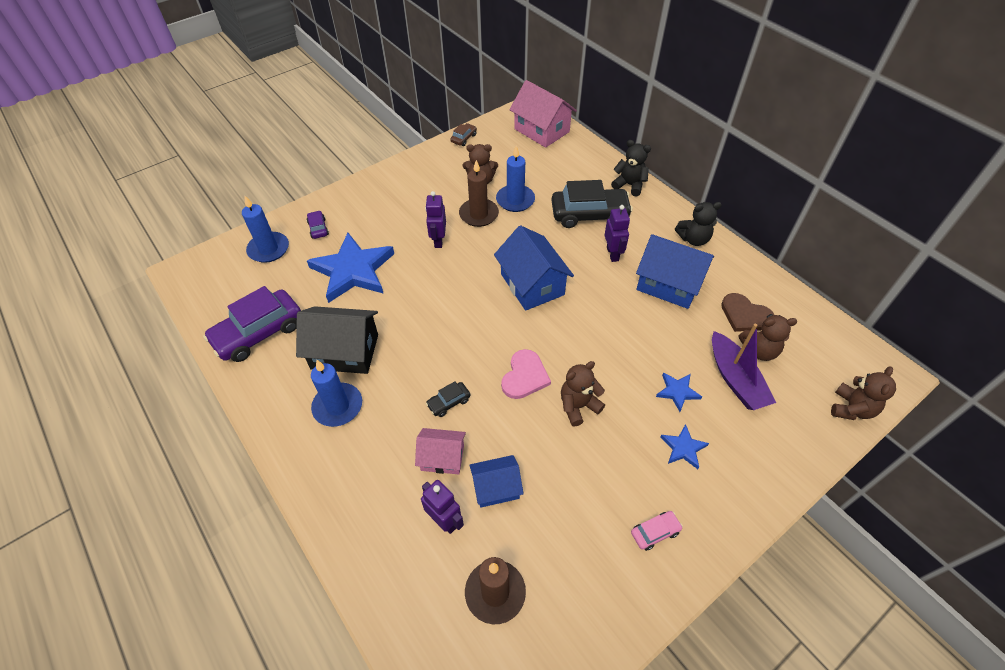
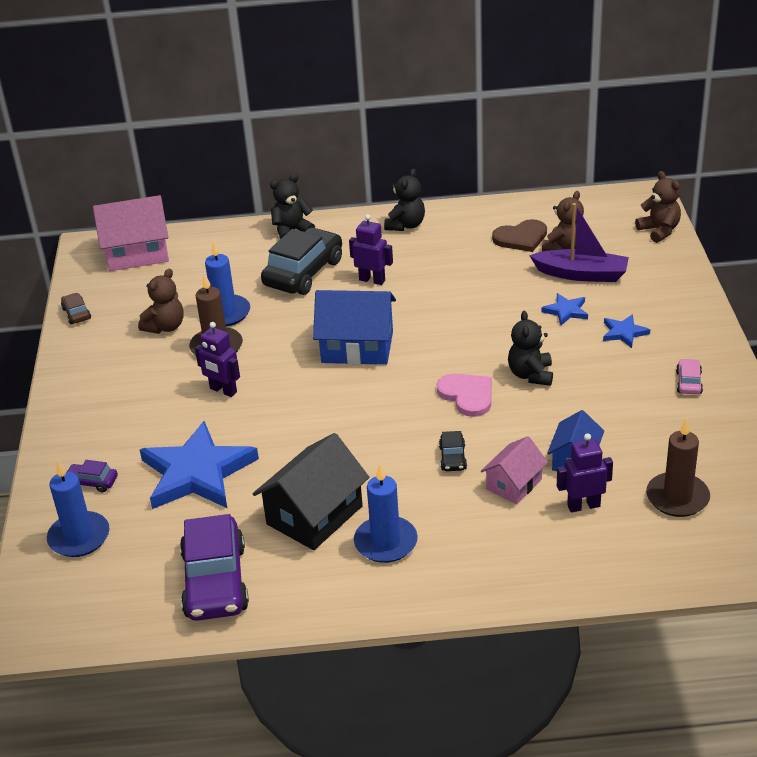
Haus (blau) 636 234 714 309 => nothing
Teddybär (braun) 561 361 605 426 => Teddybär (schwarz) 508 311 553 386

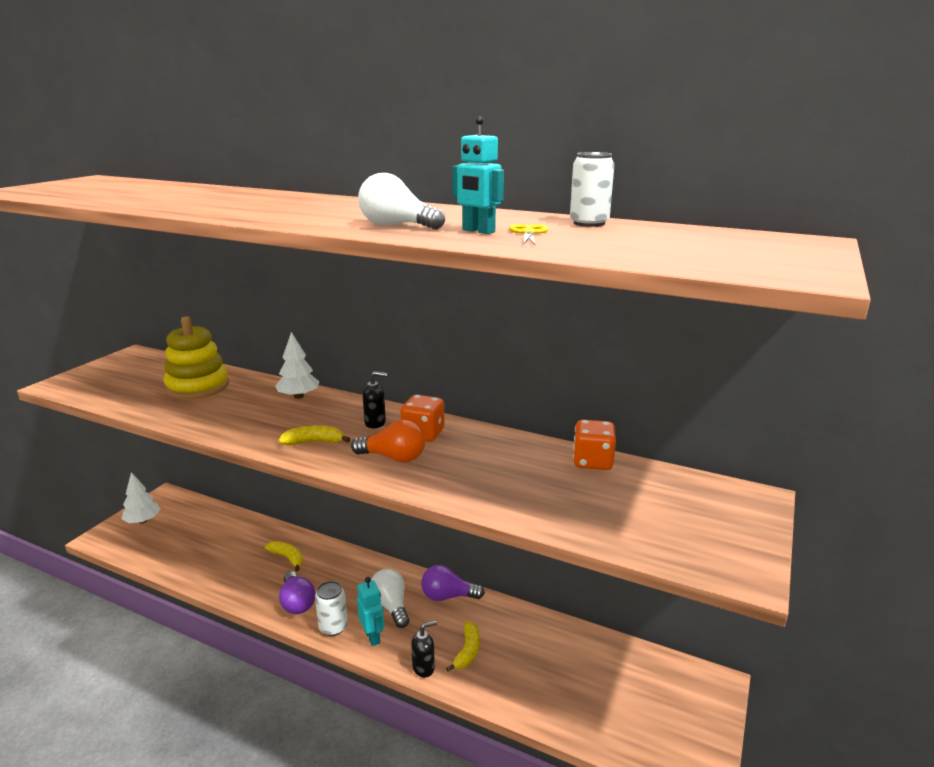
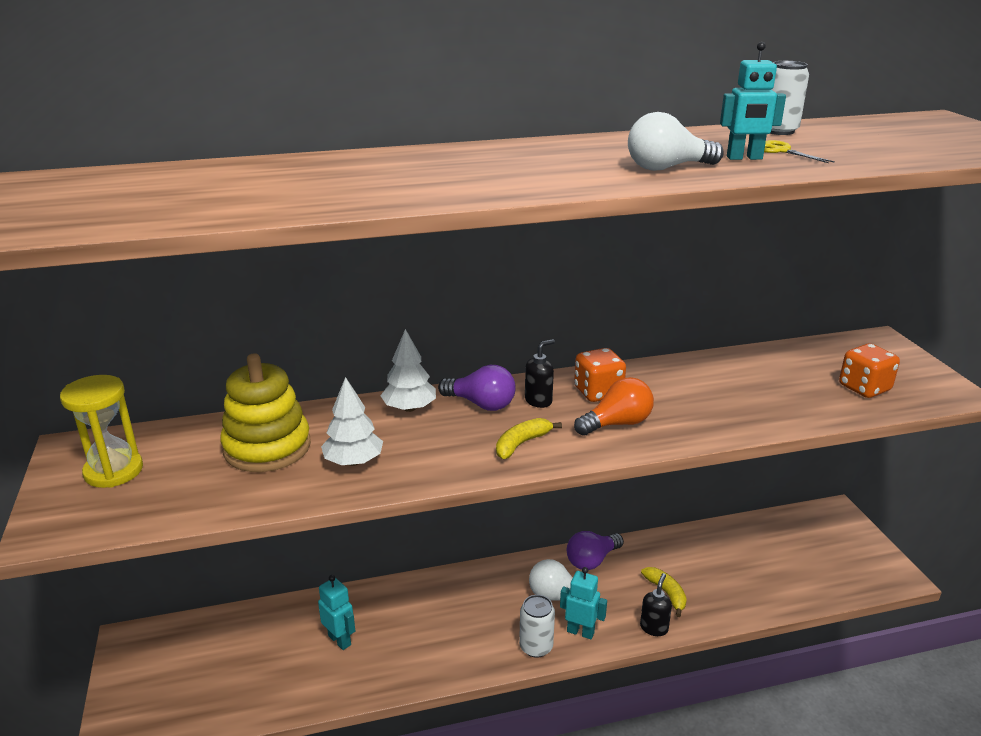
Spielwürfel (orange) 573 420 616 470 => Spielwürfel (orange) 839 343 900 398, move
Baum (weiß) 122 472 161 523 => Baum (weiß) 321 377 383 466, move
Banane (gelb) 265 541 303 572 => nothing
Glühbirne (lila) 279 571 316 614 => Glühbirne (lila) 438 365 516 411, move
nothing => Sanduhr (gelb) 60 375 143 488
nothing => Roboter (türkis) 318 575 355 650

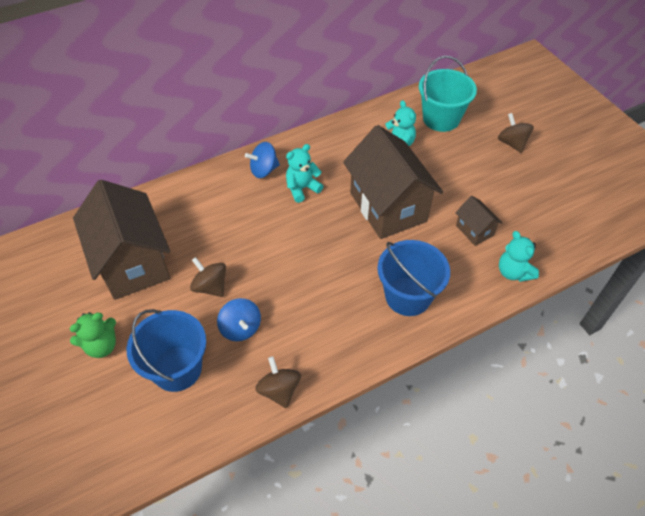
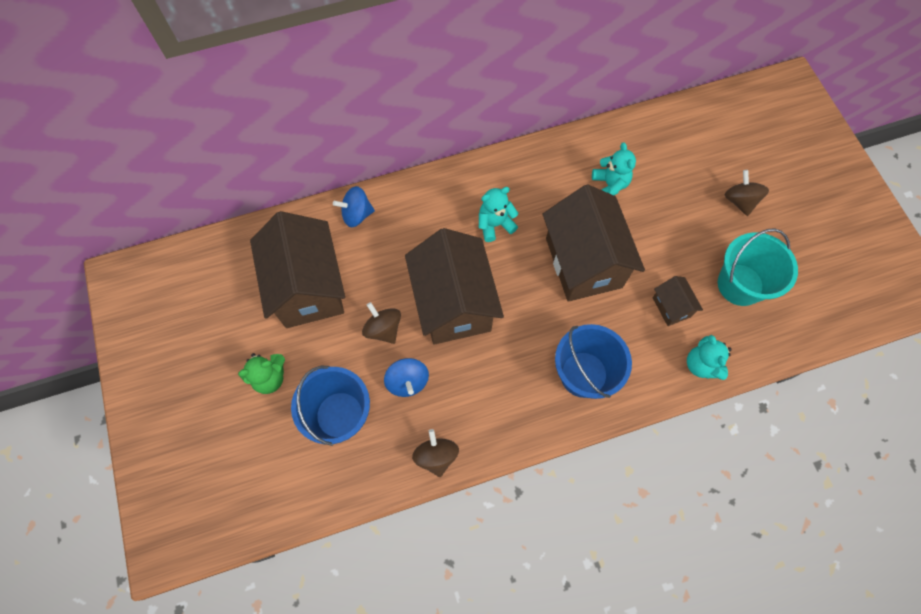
Eimer (türkis) 419 56 477 132 => Eimer (türkis) 718 228 798 306, move
Kreisel (blau) 245 142 280 178 => Kreisel (blau) 333 186 375 227, move
nothing => Haus (braun) 405 228 504 345

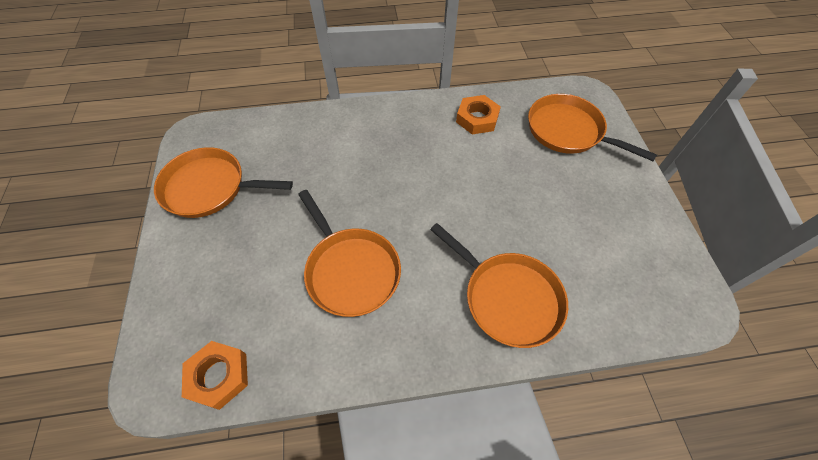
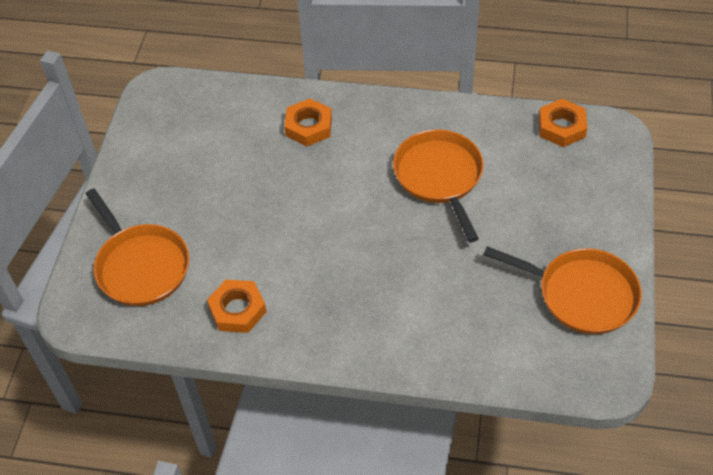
Pfanne (orange) 430 223 568 348 => Sechskantmutter (orange) 284 99 332 146

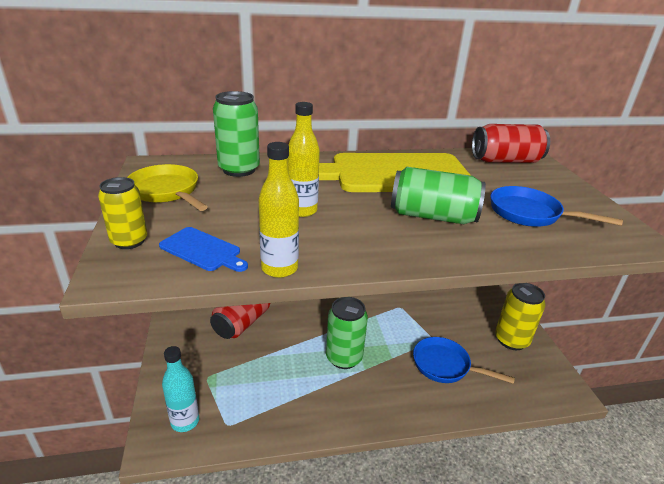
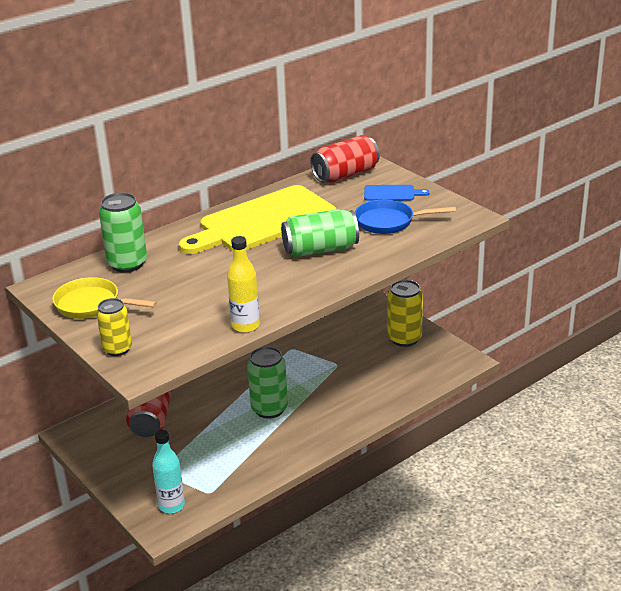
Flasche (gelb) 288 102 320 217 => nothing
Schneidebrett (blau) 159 227 248 272 => Schneidebrett (blau) 364 185 430 201, move
Pfanne (blau) 413 337 515 384 => nothing

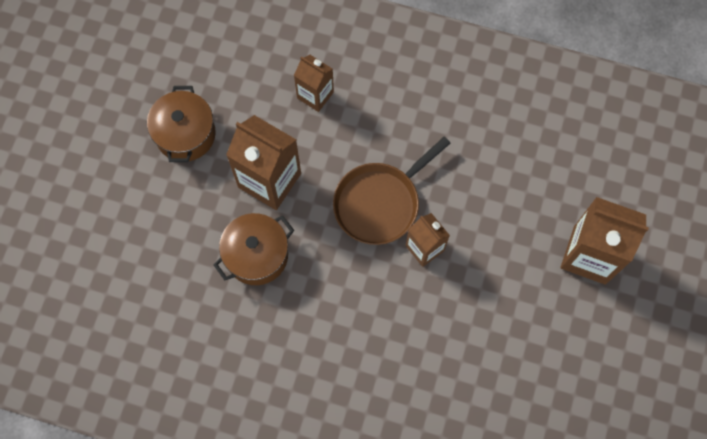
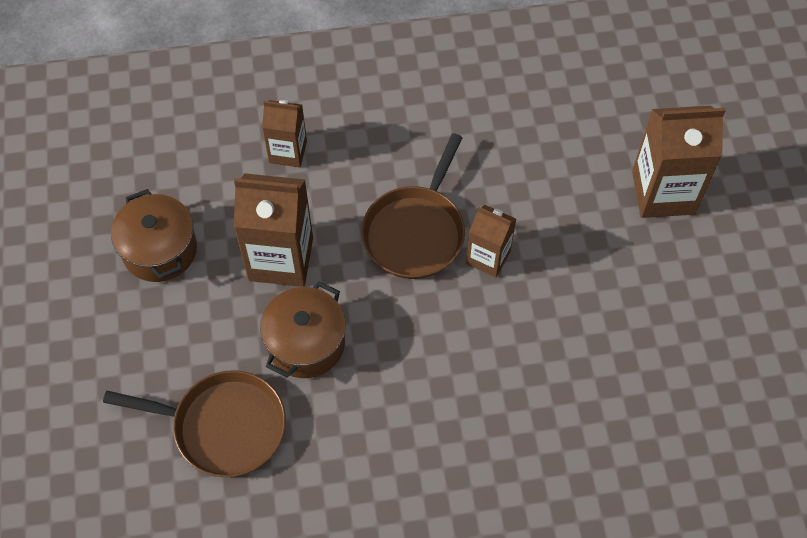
nothing => Pfanne (braun) 103 370 286 477

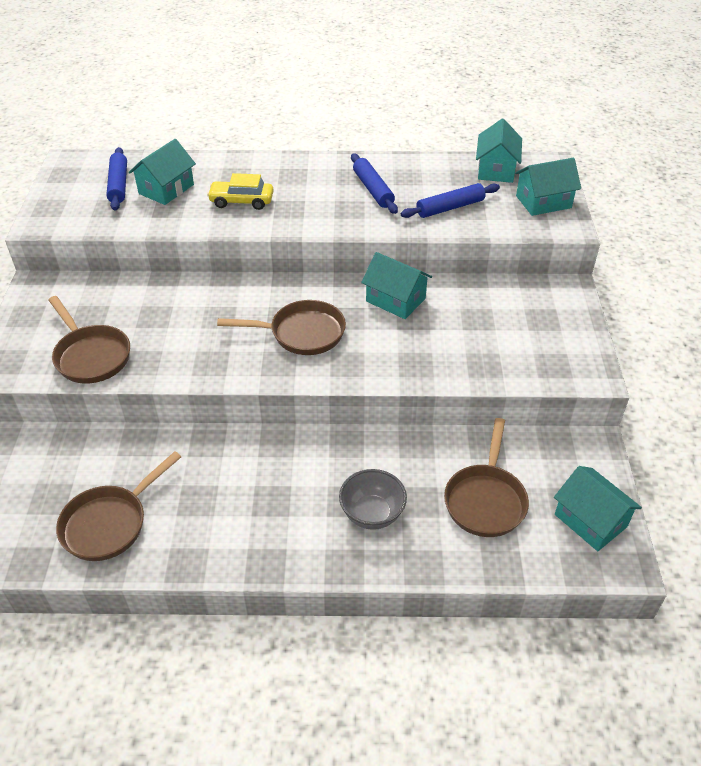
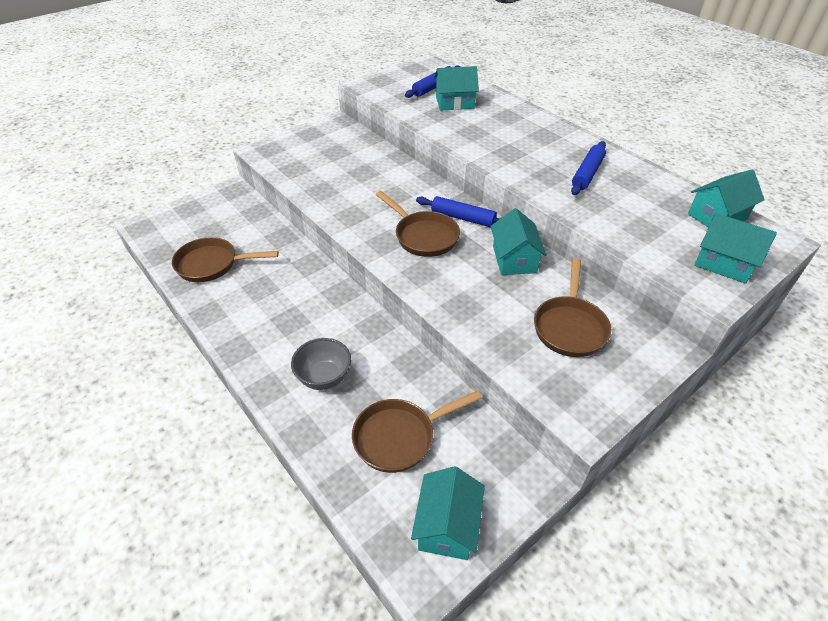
Auto (gelb) 207 173 274 210 => nothing
Nudelholz (blau) 401 183 500 218 => Nudelholz (blau) 416 196 500 227, move
Pfanne (braun) 49 296 130 384 => Pfanne (braun) 534 258 611 357, move

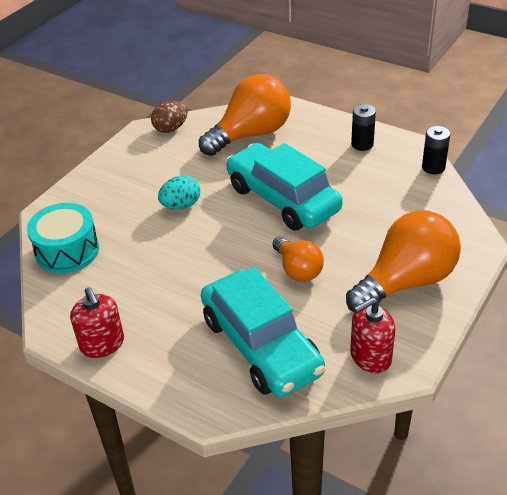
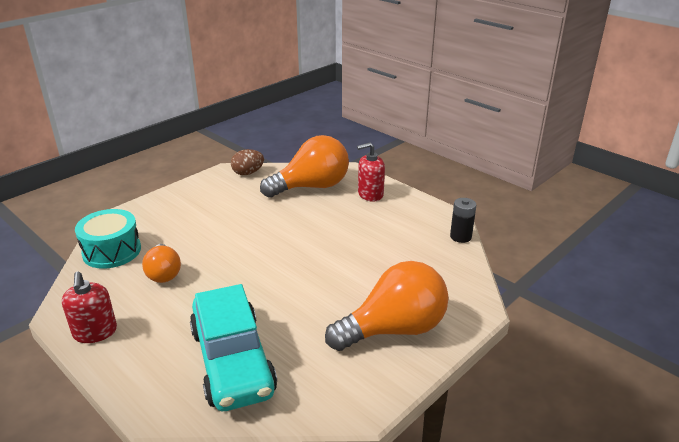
Batterie (schwarz) 351 104 376 151 => nothing
Auto (türkis) 226 143 343 230 => nothing
Ei (türkis) 158 175 200 210 => nothing
Glühbirne (orange) 273 237 324 282 => Glühbirne (orange) 142 244 181 283, move
Seifenspender (rot) 350 298 395 373 => Seifenspender (rot) 357 142 385 202, move

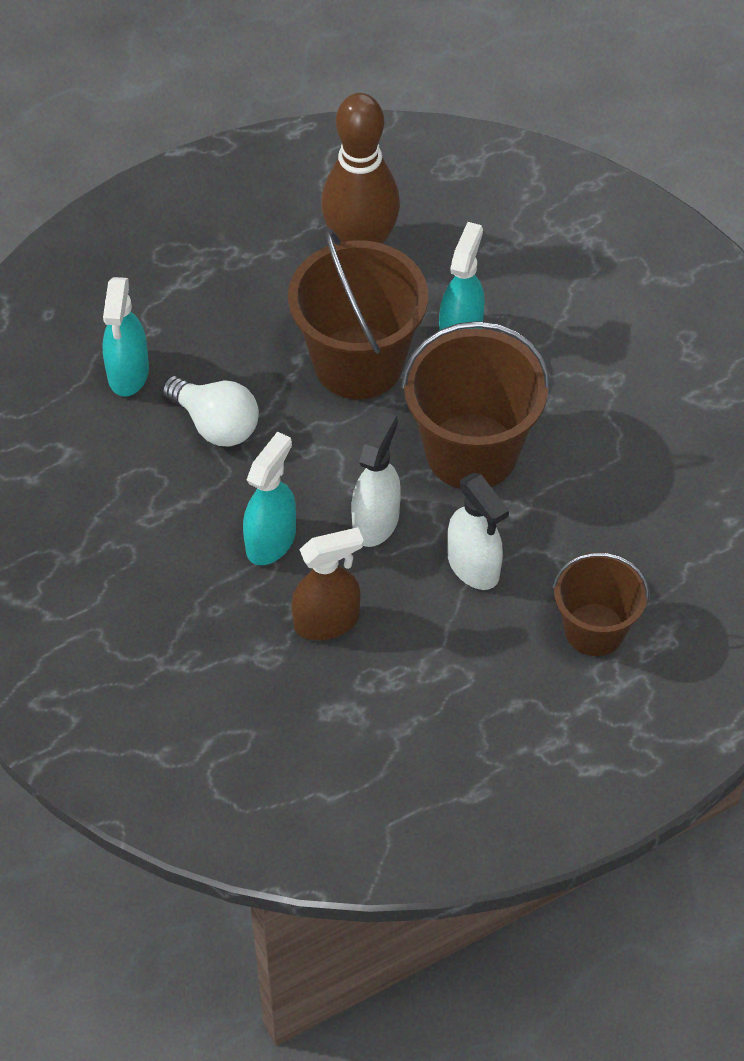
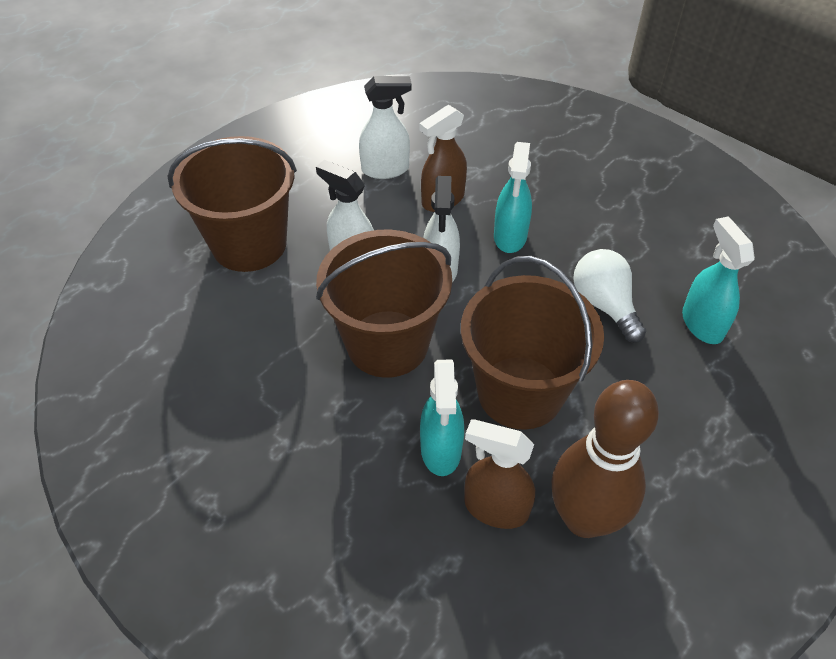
Glühbirne (weiß) 162 376 259 447 => Glühbirne (weiß) 573 249 646 343, 45 degrees clockwise
Eimer (braun) 552 552 649 656 => Eimer (braun) 168 136 297 272, x1.59
nothing => Sprühflasche (weiß) 359 76 412 179
nothing => Sprühflasche (braun) 464 419 535 529

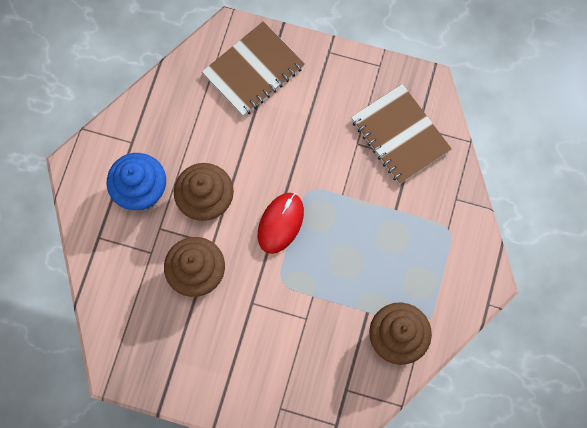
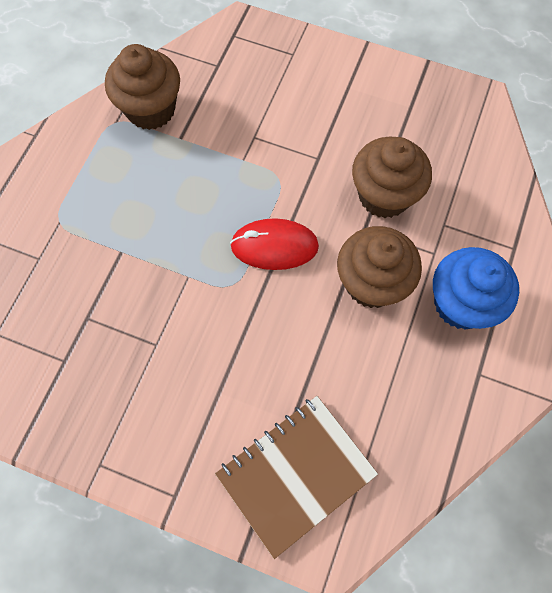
Notizbuch (braun) 351 84 452 184 => nothing
Computermaus (rot) 258 193 304 254 => Computermaus (rot) 230 218 319 270, 60 degrees clockwise

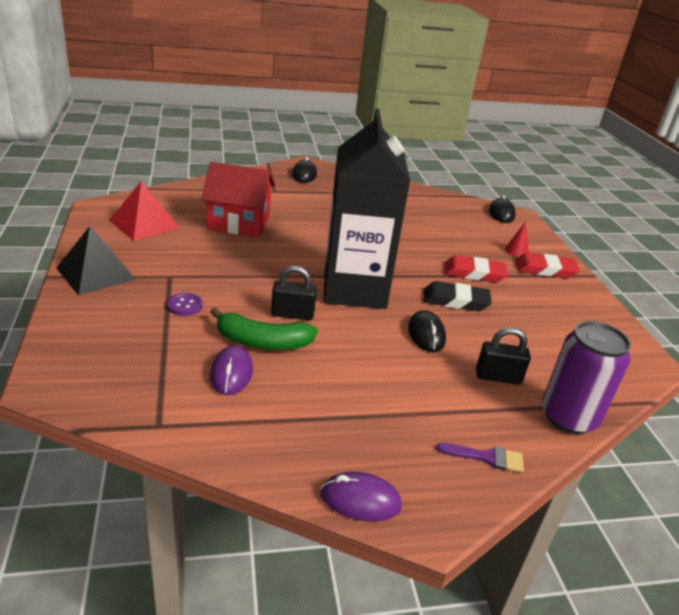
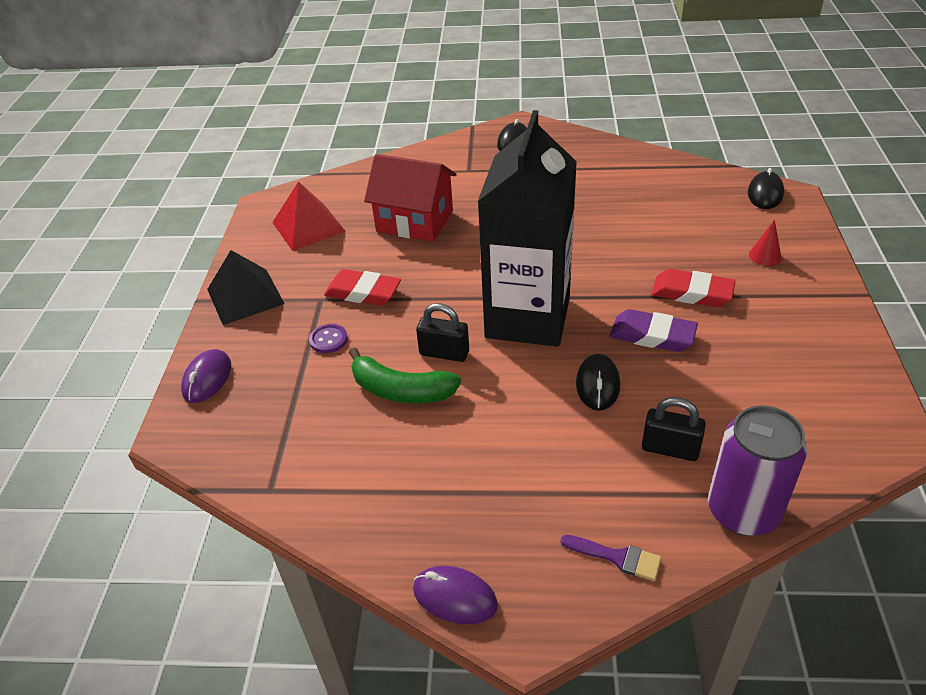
Radiergummi (rot) 515 253 580 278 => Radiergummi (rot) 324 269 401 306, move
Radiergummi (schwarz) 424 281 492 311 => Radiergummi (lila) 610 309 698 352
Computermaus (lila) 210 345 253 395 => Computermaus (lila) 181 349 231 403, move

